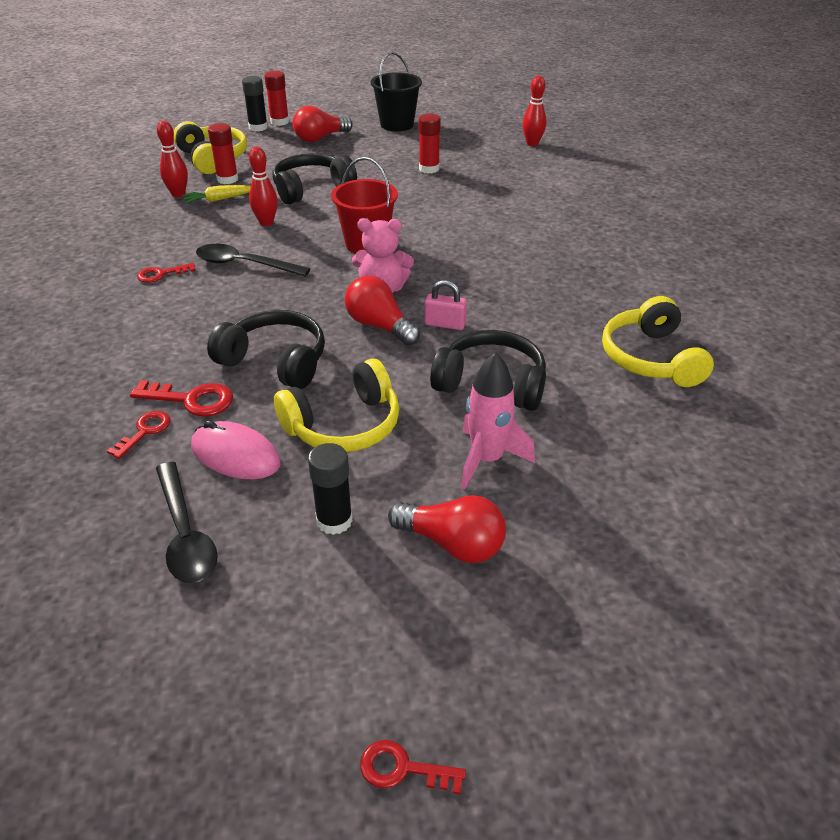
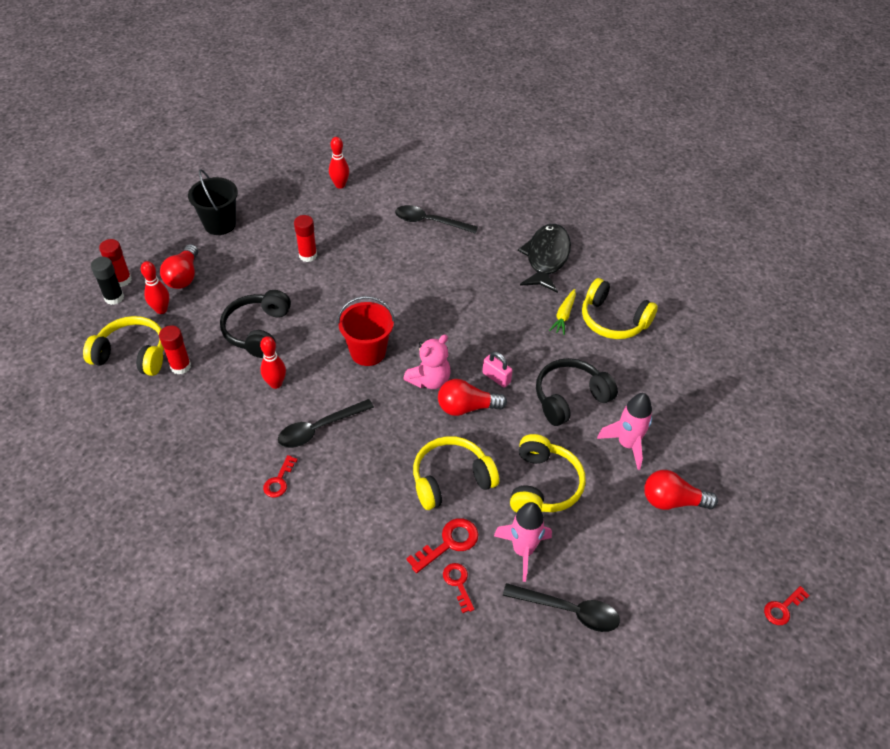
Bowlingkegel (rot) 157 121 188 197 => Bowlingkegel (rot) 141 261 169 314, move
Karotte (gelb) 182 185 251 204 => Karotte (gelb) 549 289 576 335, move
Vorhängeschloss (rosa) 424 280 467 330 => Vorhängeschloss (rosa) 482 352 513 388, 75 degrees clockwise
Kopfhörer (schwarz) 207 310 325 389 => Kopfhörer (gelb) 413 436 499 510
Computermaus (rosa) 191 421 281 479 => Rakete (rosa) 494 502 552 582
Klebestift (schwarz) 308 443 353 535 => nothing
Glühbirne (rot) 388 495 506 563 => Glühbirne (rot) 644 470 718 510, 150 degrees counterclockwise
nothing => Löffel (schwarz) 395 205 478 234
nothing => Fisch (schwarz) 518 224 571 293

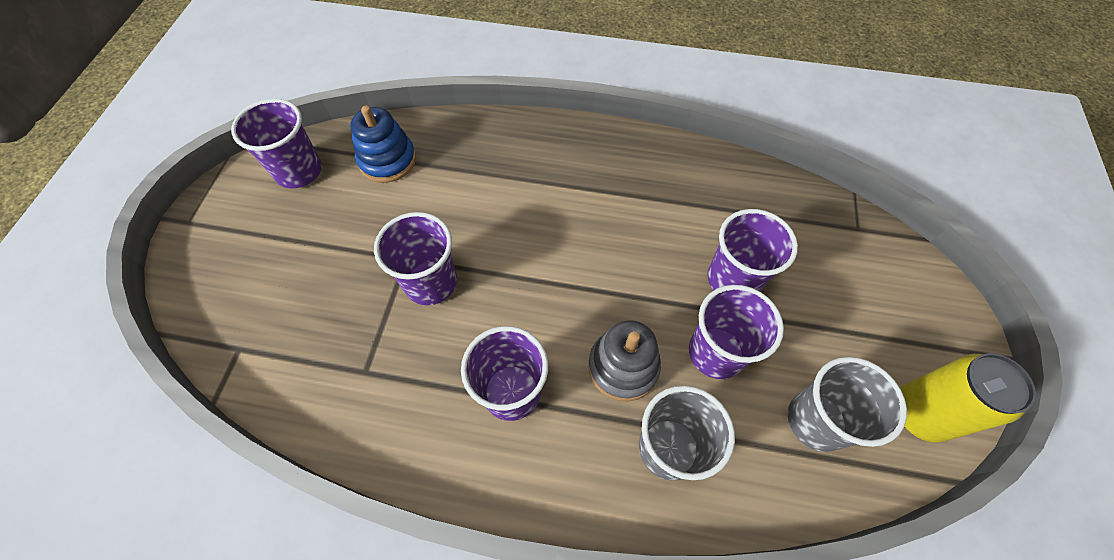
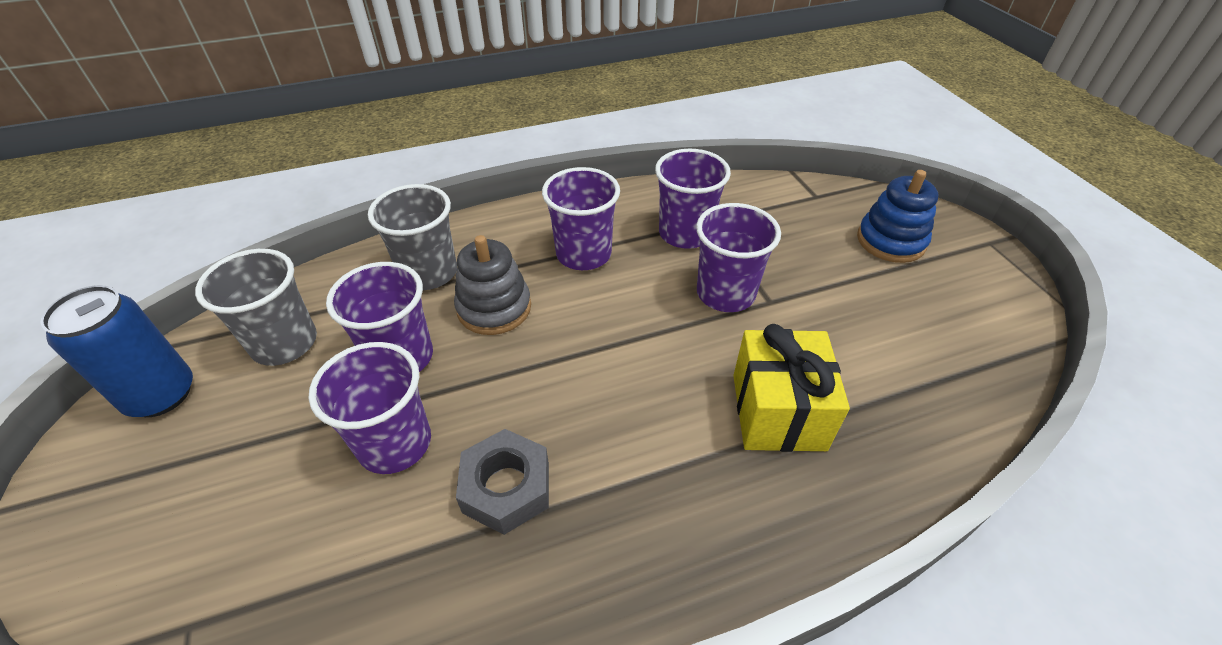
Becher (lila) 231 99 322 188 => Becher (lila) 655 149 731 249, move
Stapelspielzeug (blau) 351 106 416 183 => Stapelspielzeug (blau) 857 170 939 263, move
Dose (gelb) 900 353 1036 443 => Dose (blau) 41 285 193 417
nothing => Geschenk (gelb) 733 324 850 452
nothing => Sechskantmutter (grau) 456 429 549 535

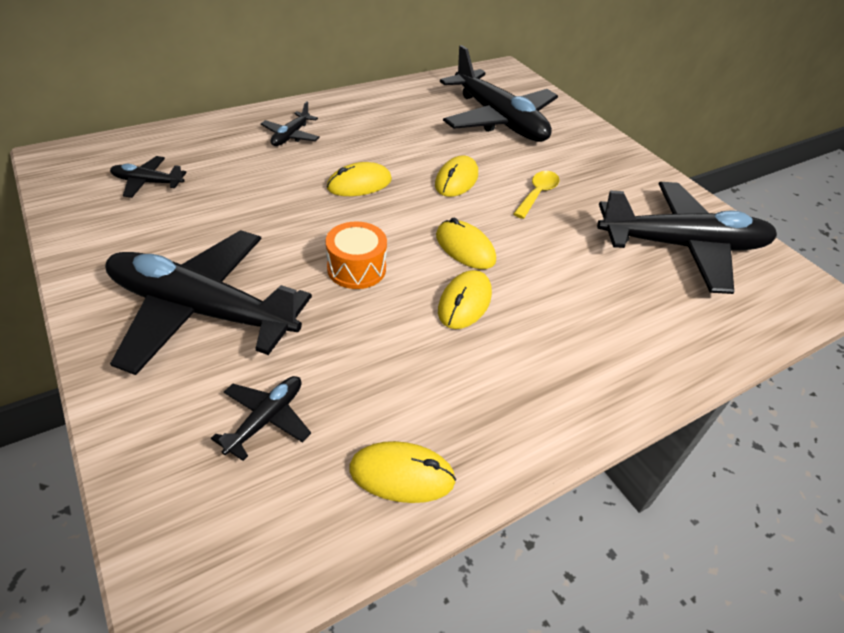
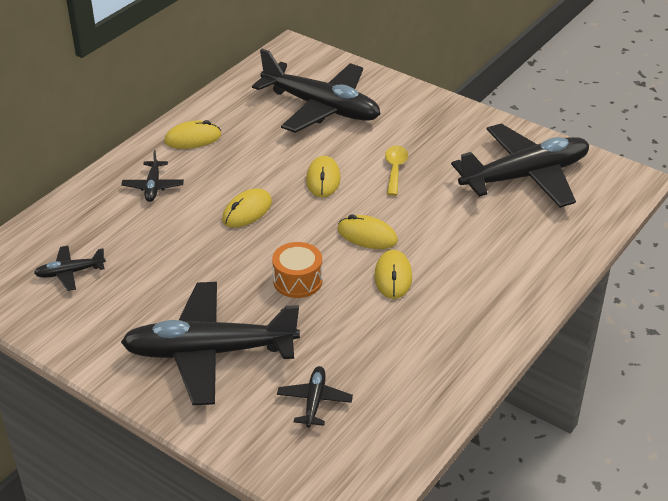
Computermaus (gelb) 349 441 456 503 => Computermaus (gelb) 164 120 221 149, move

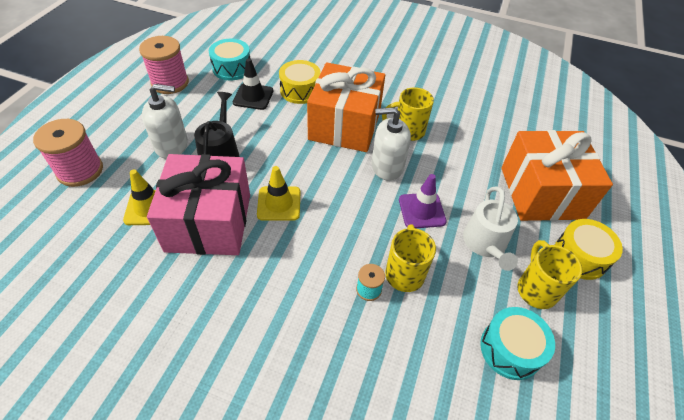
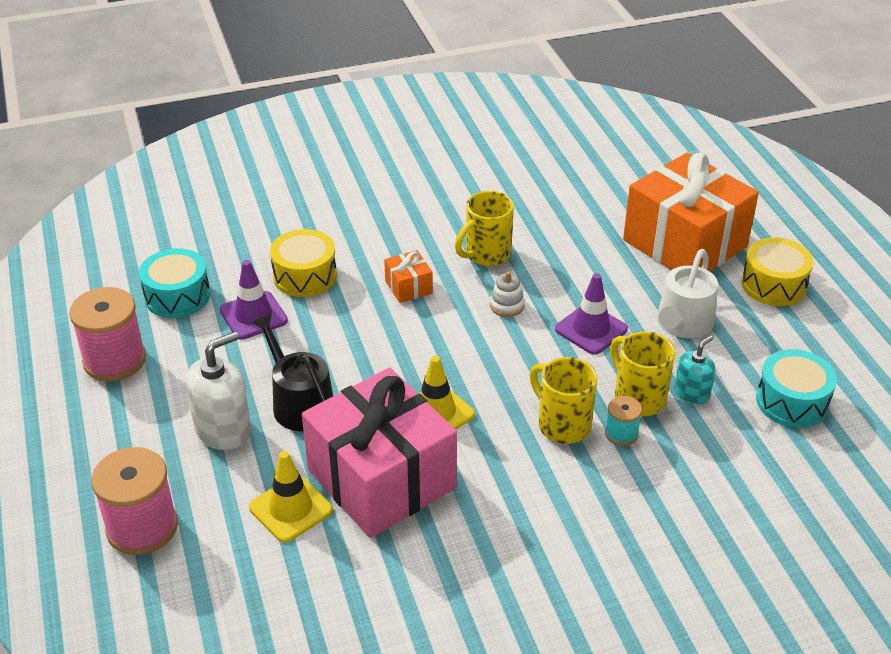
Leitkegel (schwarz) 233 58 273 110 => Leitkegel (lila) 220 260 288 340
Geschenk (orange) 307 62 385 152 => Geschenk (orange) 384 250 433 303, x0.40
Seifenspender (weiß) 371 107 411 181 => Stapelspielzeug (weiß) 490 272 525 317
Gießkanne (weiß) 463 186 518 271 => Gießkanne (weiß) 657 249 718 338, 60 degrees clockwise
Tasse (gelb) 517 240 582 309 => Tasse (gelb) 530 357 597 444, move
nothing => Seifenspender (türkis) 674 335 715 404

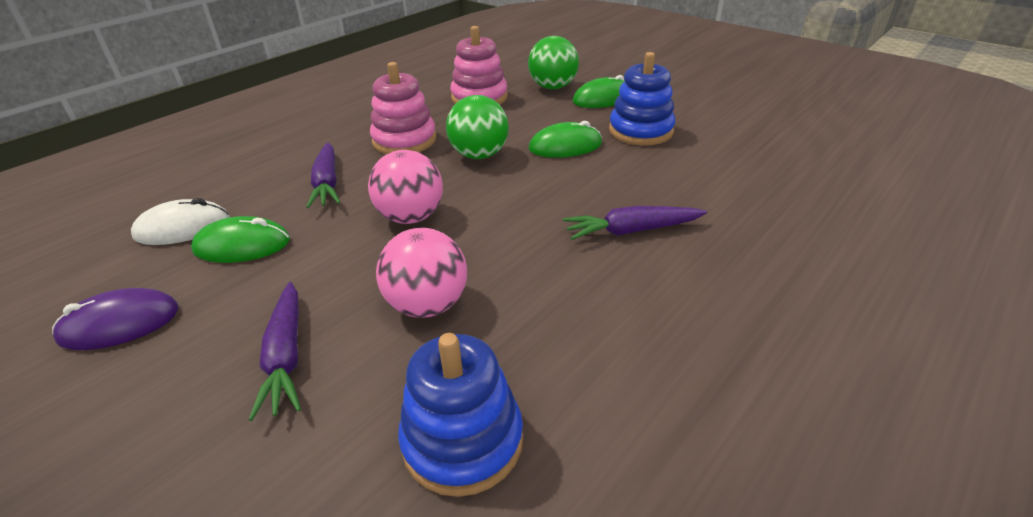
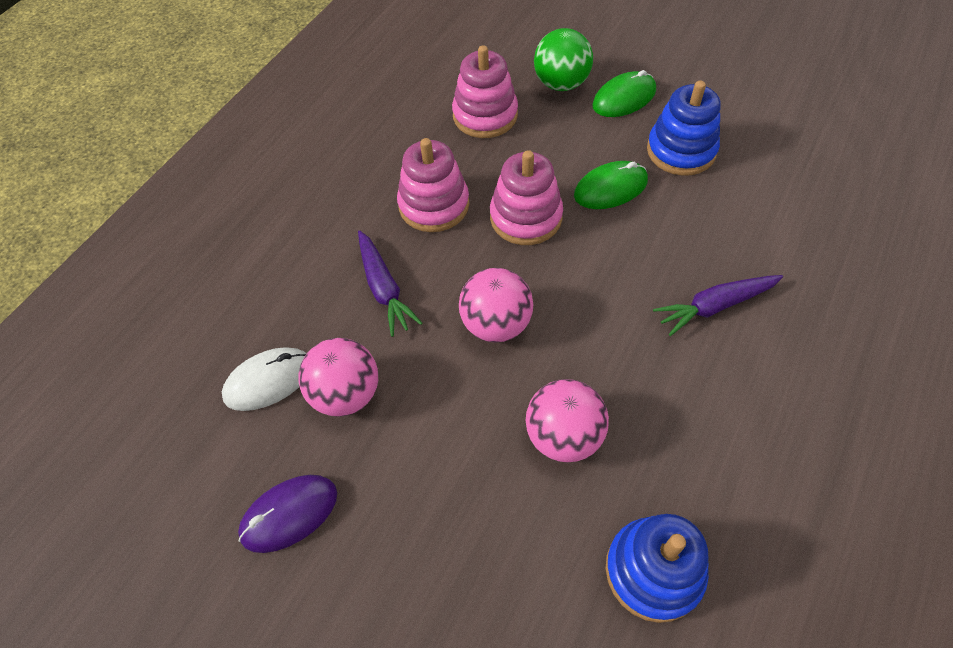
Ball (grün) 446 95 509 159 => Stapelspielzeug (rosa) 490 150 563 245
Computermaus (grün) 191 216 290 263 => Ball (rosa) 298 338 378 417
Karotte (lila) 249 282 301 421 => nothing

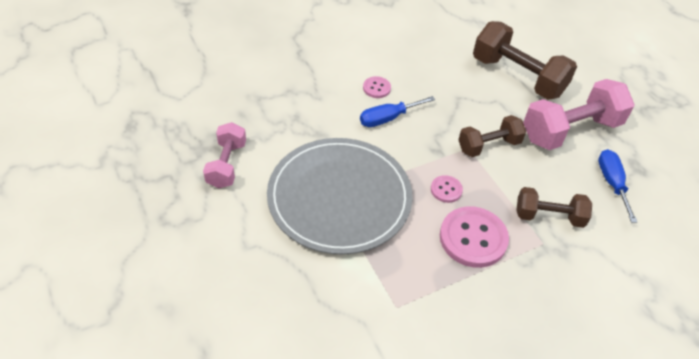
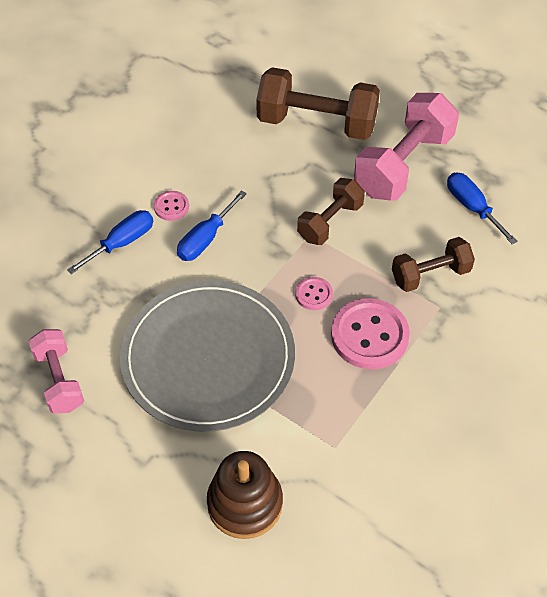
nothing => Schraubenzieher (blau) 67 210 153 274
nothing => Stapelspielzeug (braun) 207 451 283 539

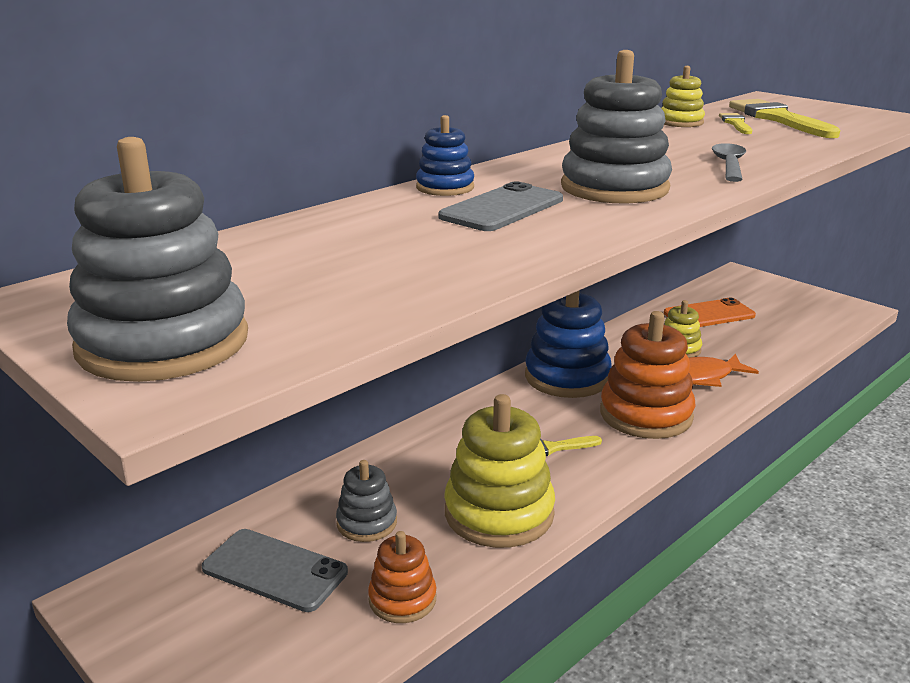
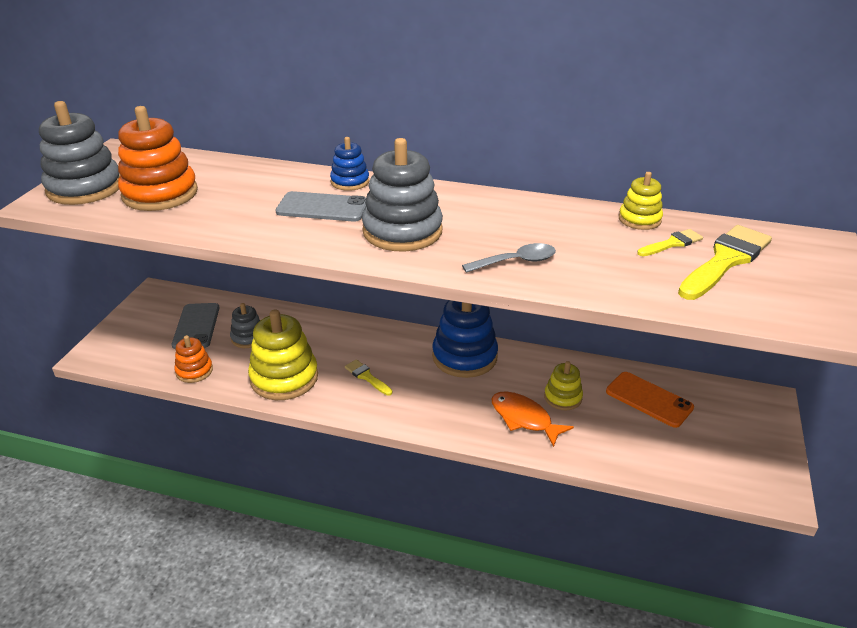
Stapelspielzeug (orange) 600 311 695 439 => Stapelspielzeug (orange) 118 106 198 211, move

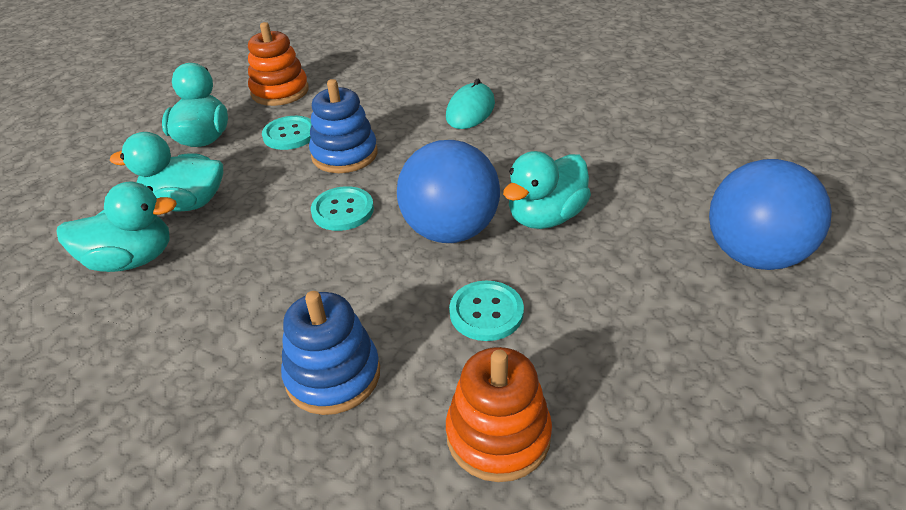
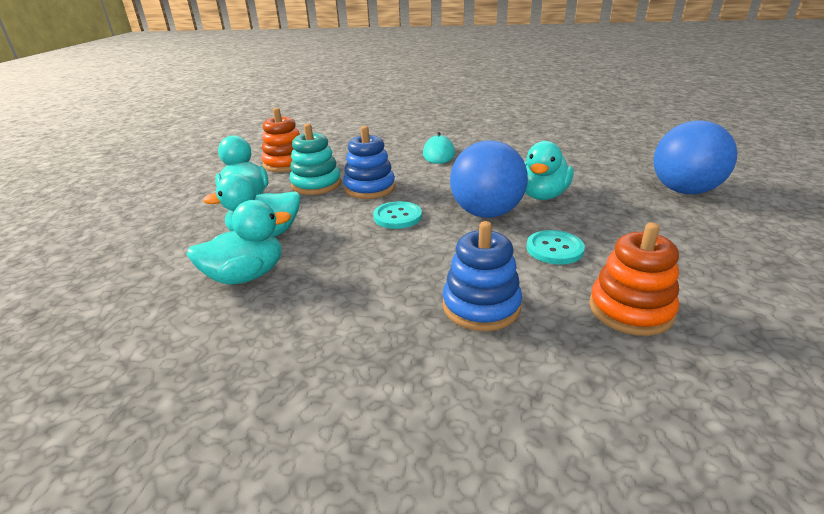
Knopf (türkis) 262 116 312 150 => Stapelspielzeug (türkis) 290 124 341 195

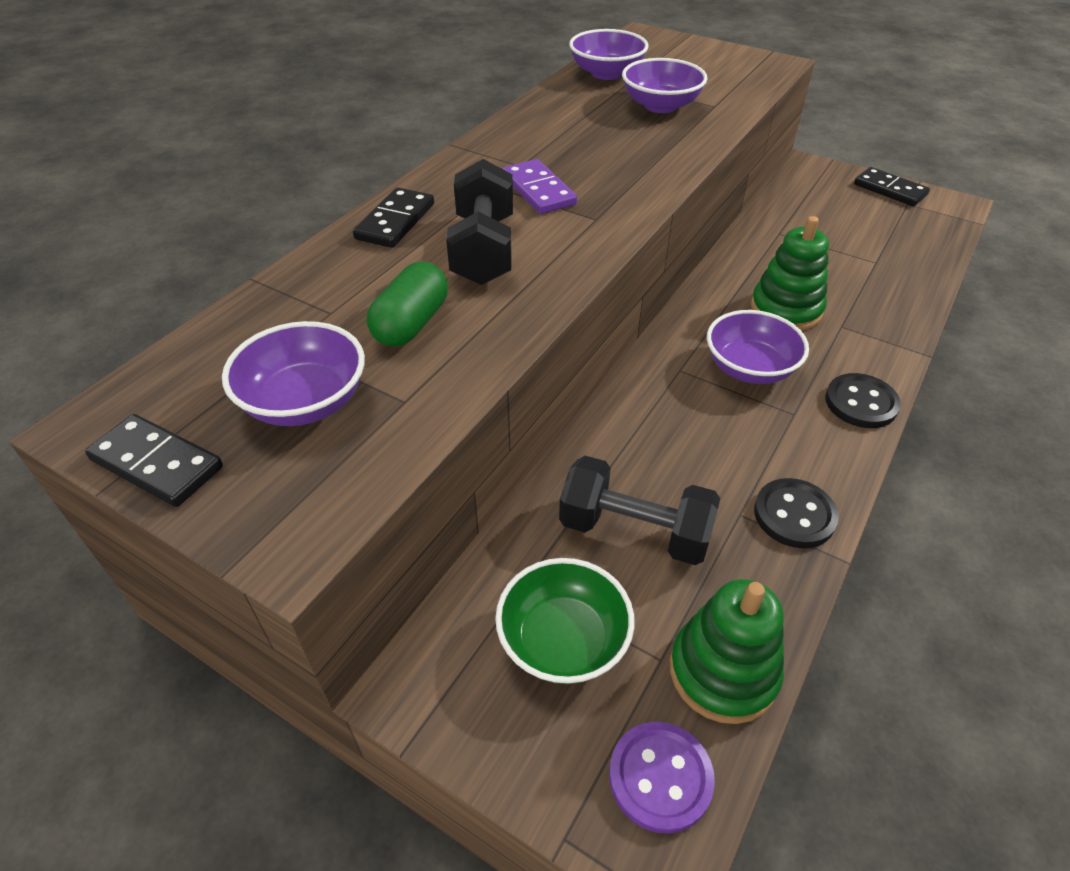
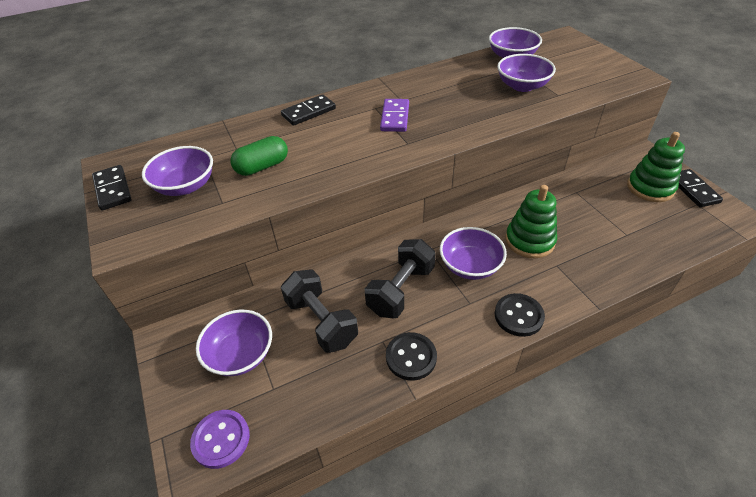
Hantel (schwarz) 446 159 513 285 => Hantel (schwarz) 365 239 436 318, move
Schüssel (grün) 495 558 635 684 => Schüssel (lila) 196 310 272 376
Stapelspielzeug (grün) 670 579 784 724 => Stapelspielzeug (grün) 627 132 685 202, move

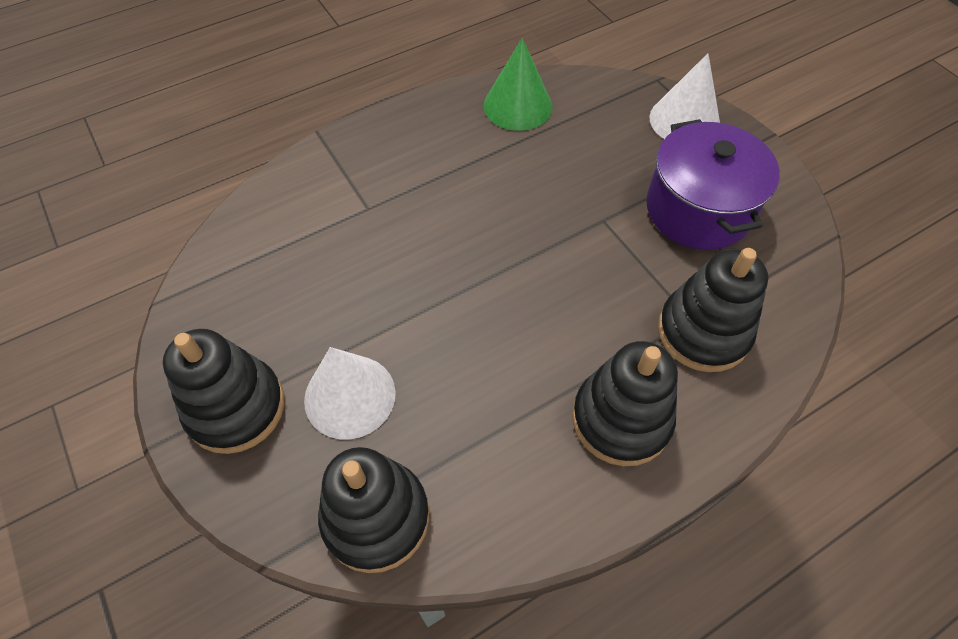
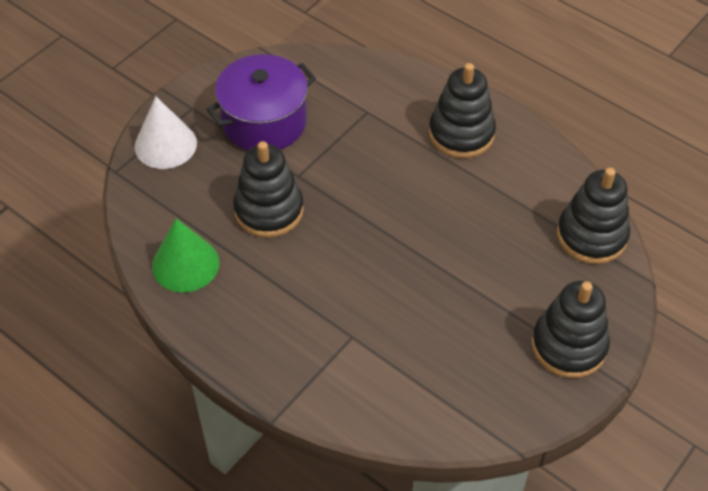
Stapelspielzeug (schwarz) 658 248 768 372 => Stapelspielzeug (schwarz) 233 141 304 238, move
Kegel (weiß) 304 347 396 439 => nothing

